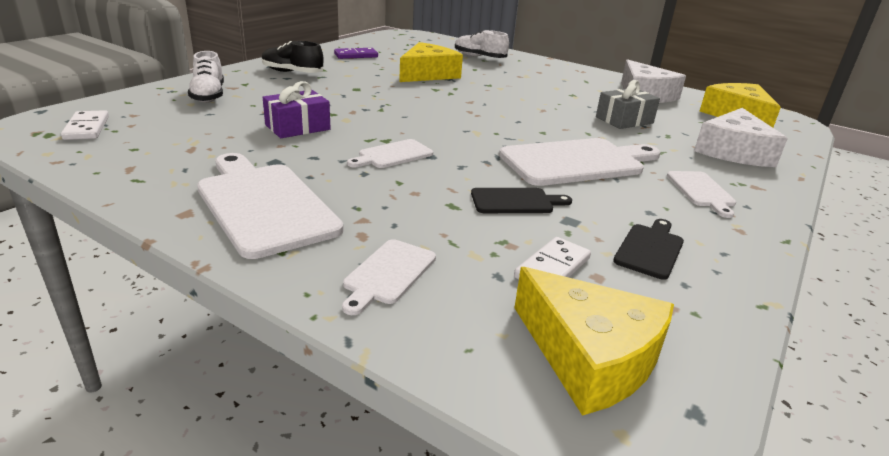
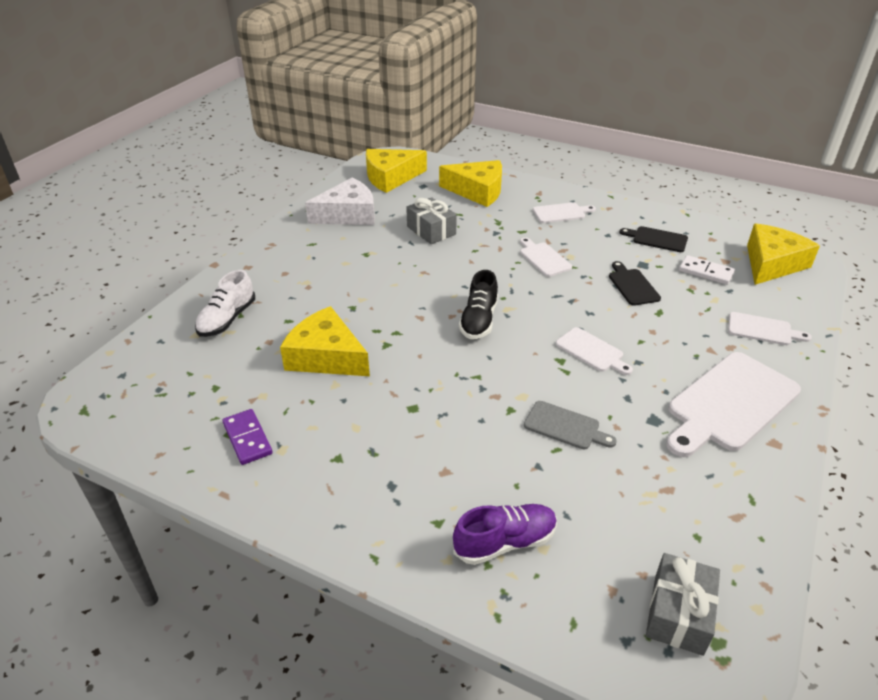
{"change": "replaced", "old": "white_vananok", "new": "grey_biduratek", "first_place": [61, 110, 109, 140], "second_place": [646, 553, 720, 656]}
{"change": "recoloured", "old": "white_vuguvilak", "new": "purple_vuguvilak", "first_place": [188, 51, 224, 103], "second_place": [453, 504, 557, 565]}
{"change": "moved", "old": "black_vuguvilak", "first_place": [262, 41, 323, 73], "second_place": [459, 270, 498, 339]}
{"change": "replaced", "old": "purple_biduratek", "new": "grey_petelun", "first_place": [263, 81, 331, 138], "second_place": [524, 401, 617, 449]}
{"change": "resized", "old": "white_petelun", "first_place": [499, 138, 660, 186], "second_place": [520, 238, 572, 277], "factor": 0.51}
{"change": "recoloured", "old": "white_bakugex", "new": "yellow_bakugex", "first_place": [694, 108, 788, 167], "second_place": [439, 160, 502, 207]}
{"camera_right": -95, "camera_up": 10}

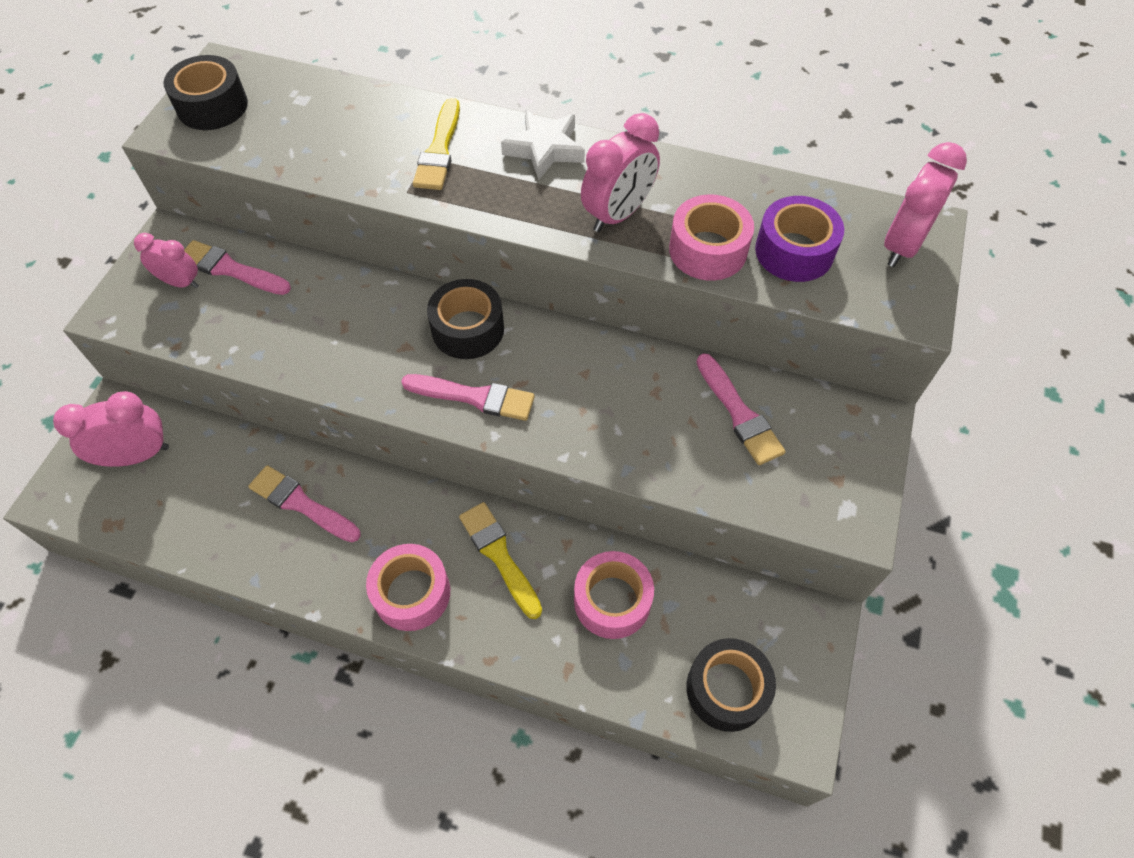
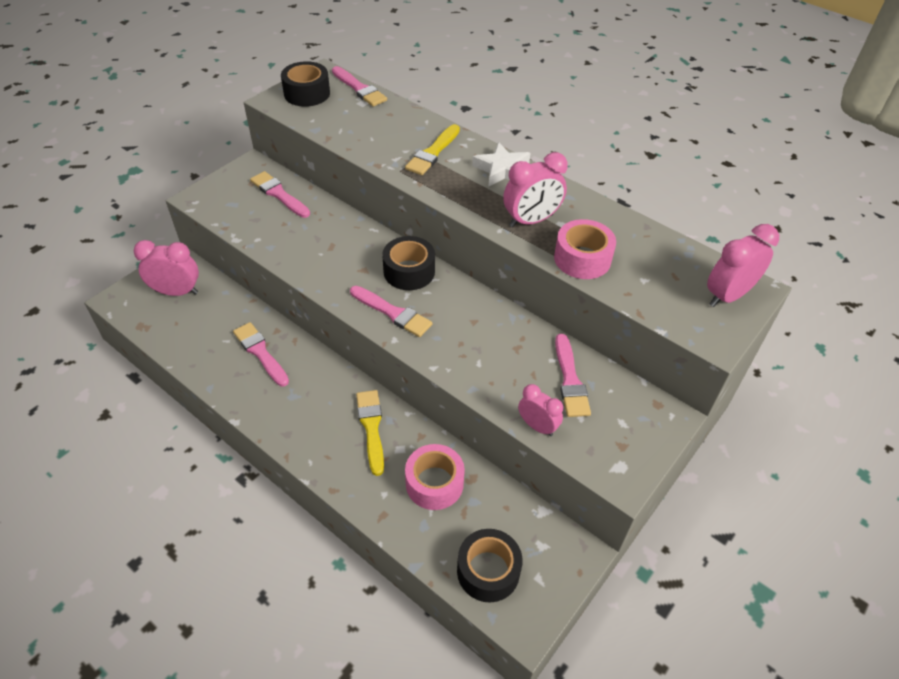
{"change": "moved", "old": "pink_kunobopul", "first_place": [134, 233, 199, 288], "second_place": [518, 384, 563, 436]}
{"change": "removed", "old": "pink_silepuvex", "first_place": [366, 544, 450, 631]}
{"change": "removed", "old": "purple_silepuvex", "first_place": [755, 196, 844, 282]}
{"change": "added", "new": "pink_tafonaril", "second_place": [332, 66, 387, 106]}
{"camera_right": 20, "camera_up": -10}

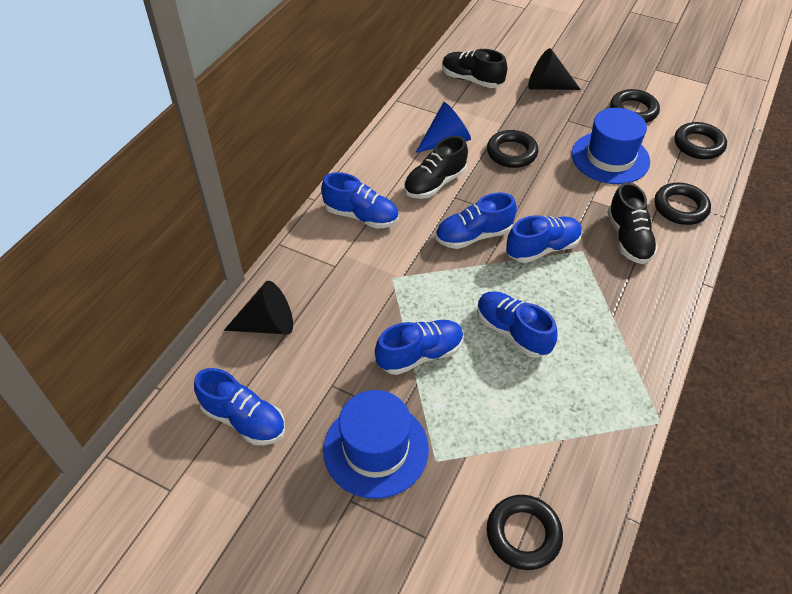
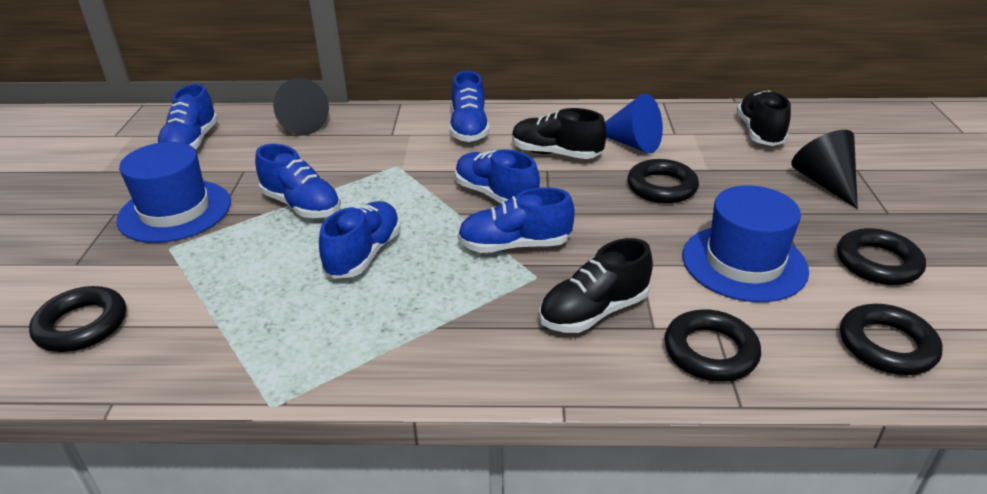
{"change": "turned", "old": "blue_vuguvilak", "first_place": [506, 215, 582, 263], "second_place": [458, 187, 575, 253], "degrees": 135}
{"camera_right": 65, "camera_up": -15}

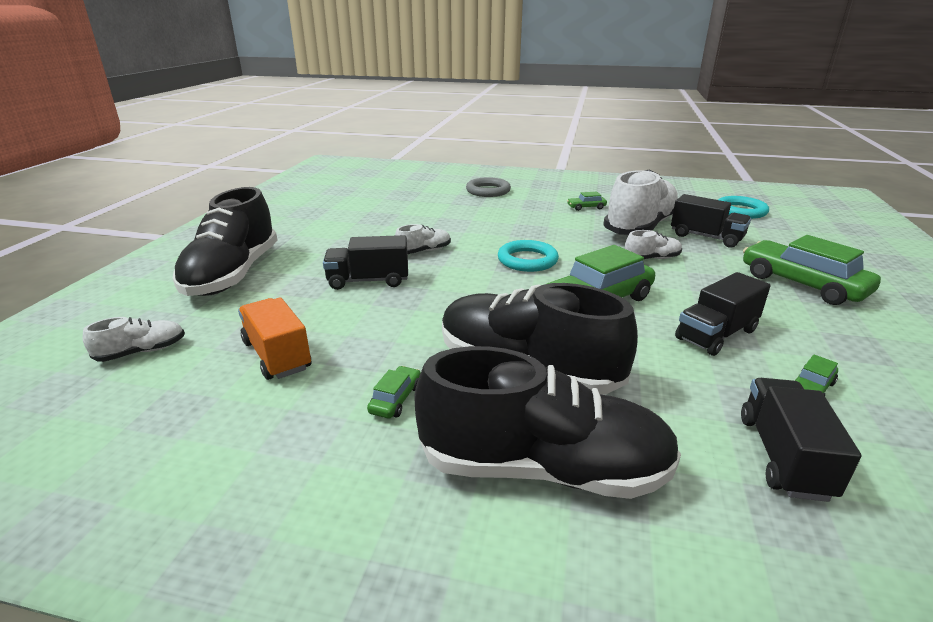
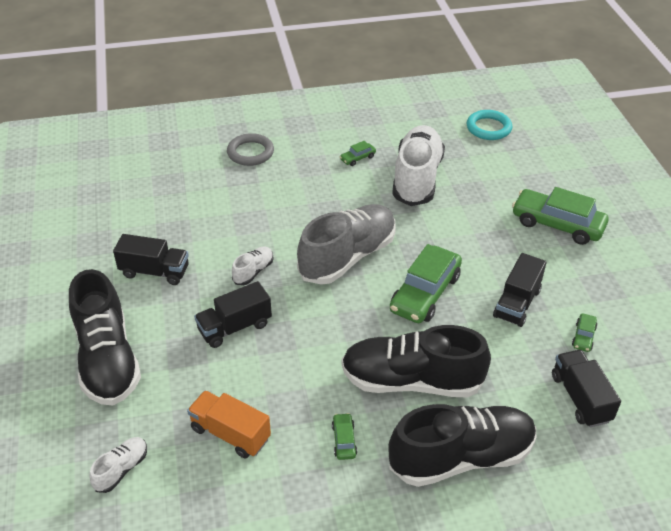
{"change": "replaced", "old": "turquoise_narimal", "new": "grey_vuguvilak", "first_place": [498, 240, 559, 272], "second_place": [297, 204, 396, 285]}
{"change": "removed", "old": "white_vuguvilak", "first_place": [625, 230, 682, 259]}
{"change": "moved", "old": "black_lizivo", "first_place": [671, 194, 751, 248], "second_place": [113, 234, 189, 285]}
{"camera_right": -25, "camera_up": 15}

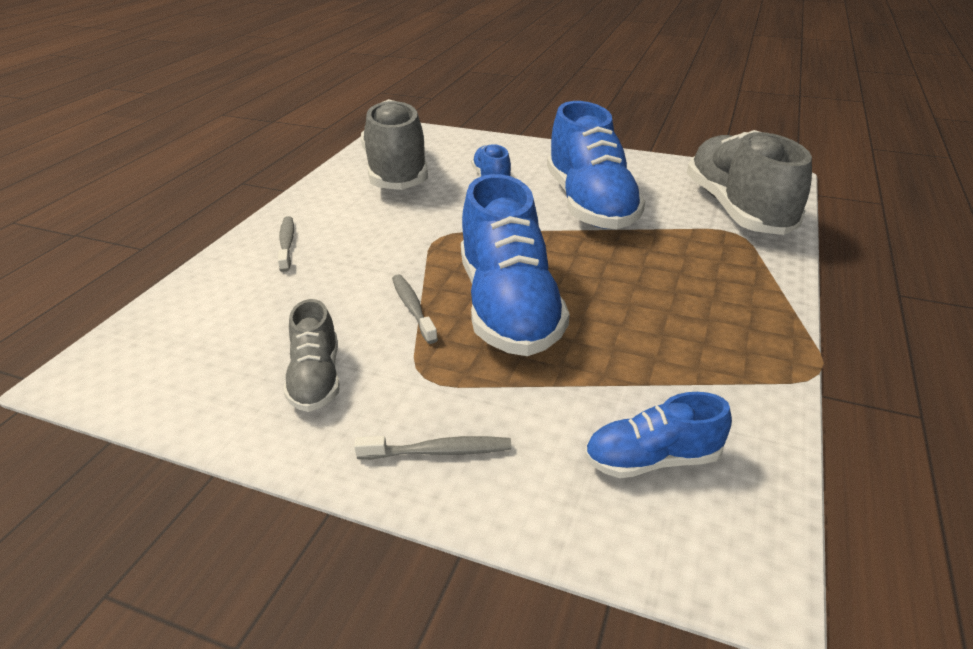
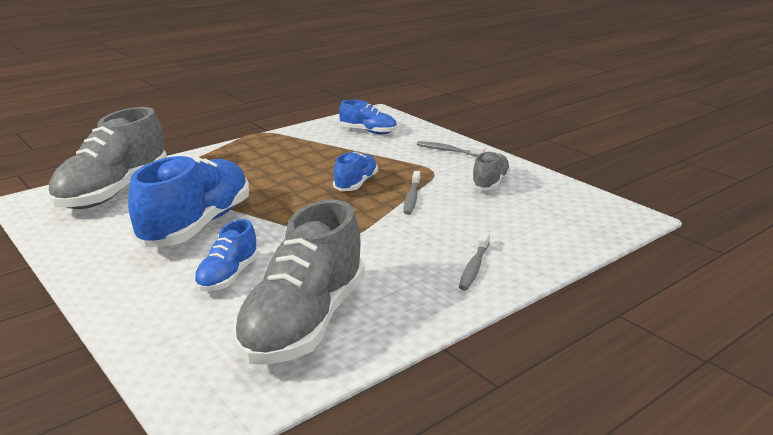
{"change": "resized", "old": "blue_vuguvilak", "first_place": [461, 174, 569, 356], "second_place": [333, 152, 378, 191], "factor": 0.51}
{"camera_right": -150, "camera_up": -10}

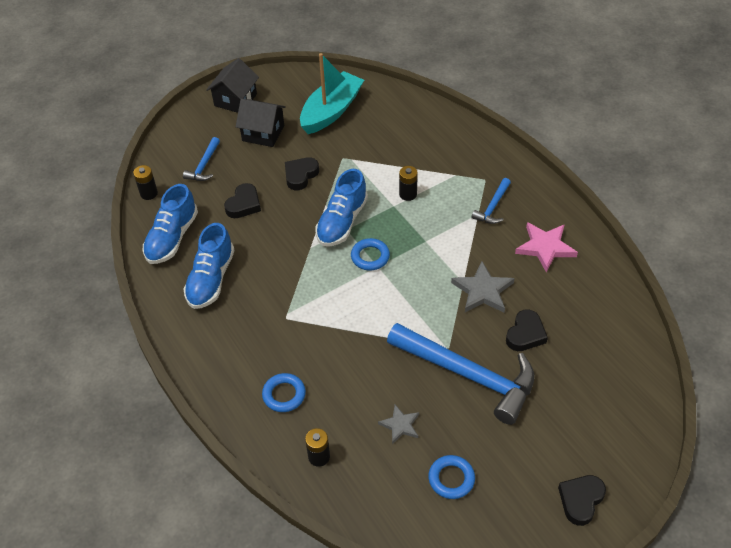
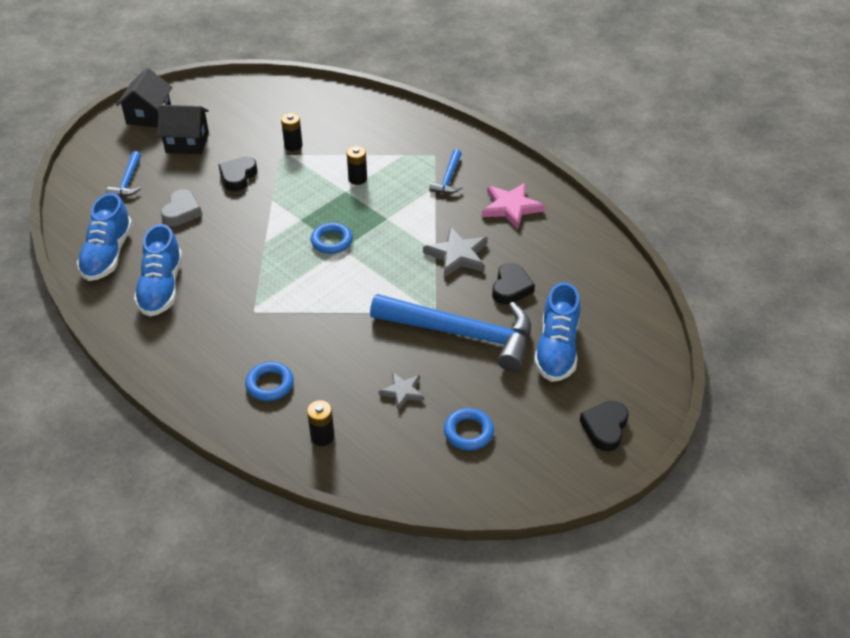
{"change": "moved", "old": "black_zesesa", "first_place": [133, 165, 158, 200], "second_place": [281, 113, 303, 151]}
{"change": "recoloured", "old": "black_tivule", "new": "grey_tivule", "first_place": [224, 183, 261, 218], "second_place": [161, 189, 202, 226]}
{"change": "removed", "old": "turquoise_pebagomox", "first_place": [300, 53, 364, 134]}
{"change": "moved", "old": "blue_vuguvilak", "first_place": [316, 169, 368, 246], "second_place": [534, 282, 580, 382]}
{"camera_right": -15, "camera_up": -5}

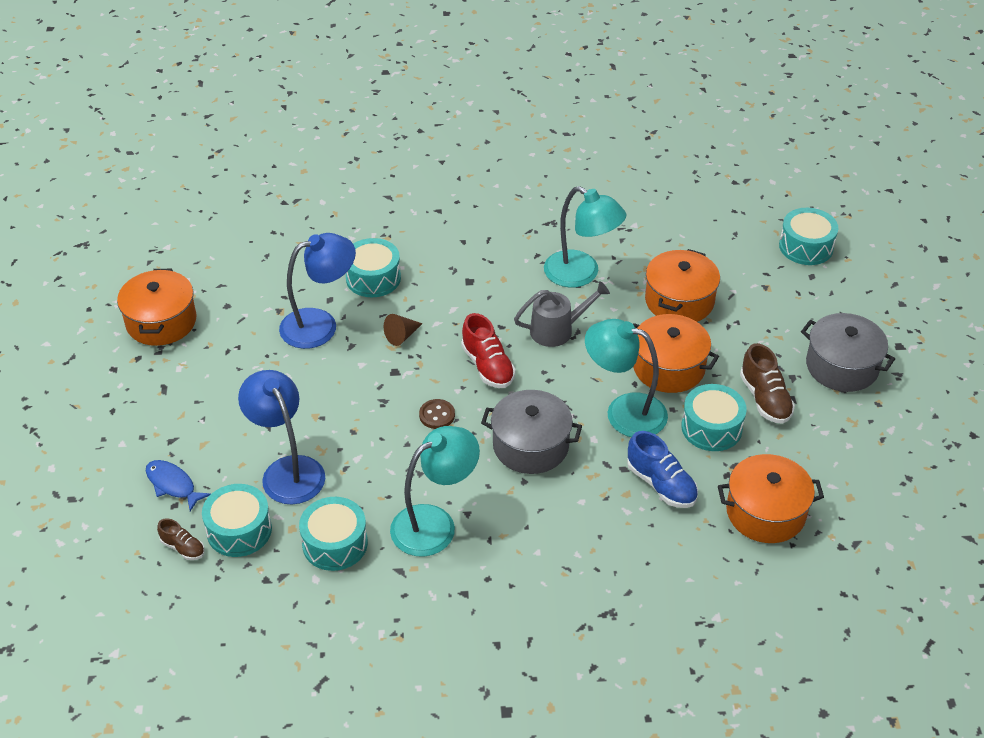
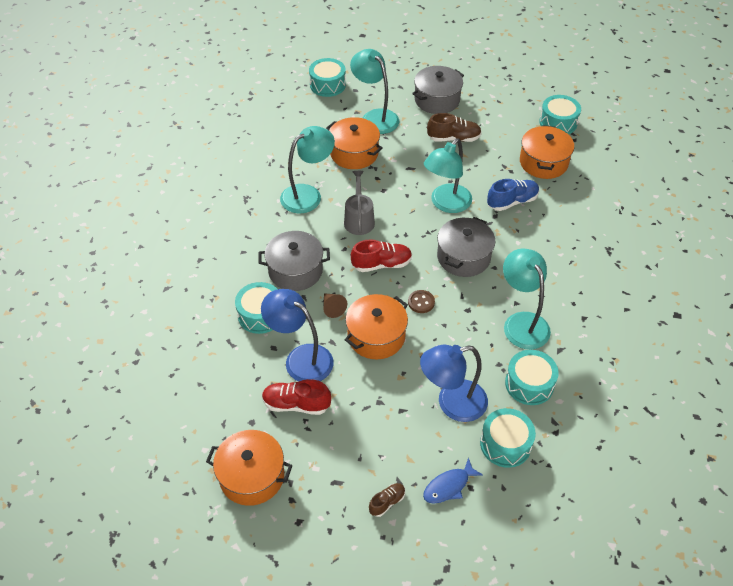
{"change": "moved", "old": "brown_vuguvilak", "first_place": [157, 518, 205, 560], "second_place": [369, 483, 405, 517]}
{"change": "turned", "old": "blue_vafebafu", "first_place": [279, 233, 356, 349], "second_place": [261, 289, 333, 382], "degrees": -45}
{"change": "moved", "old": "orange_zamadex", "first_place": [633, 314, 719, 393], "second_place": [345, 294, 408, 359]}
{"change": "moved", "old": "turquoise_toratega", "first_place": [681, 384, 747, 451], "second_place": [539, 95, 581, 134]}
{"change": "added", "new": "grey_zamadex", "second_place": [259, 231, 330, 291]}
{"change": "added", "new": "red_vuguvilak", "second_place": [262, 379, 331, 415]}
{"change": "added", "new": "turquoise_vafebafu", "second_place": [350, 49, 399, 134]}
{"camera_right": -75, "camera_up": 5}

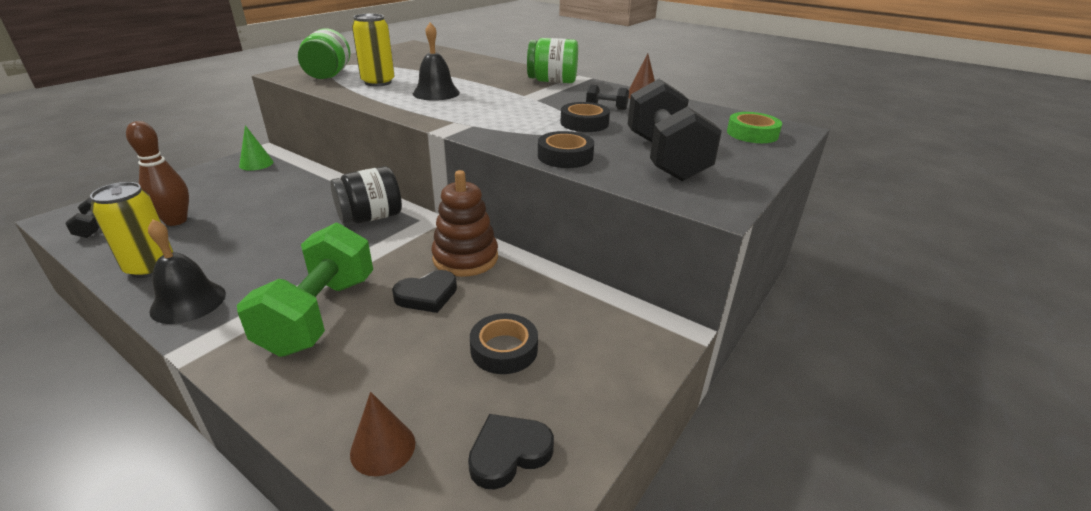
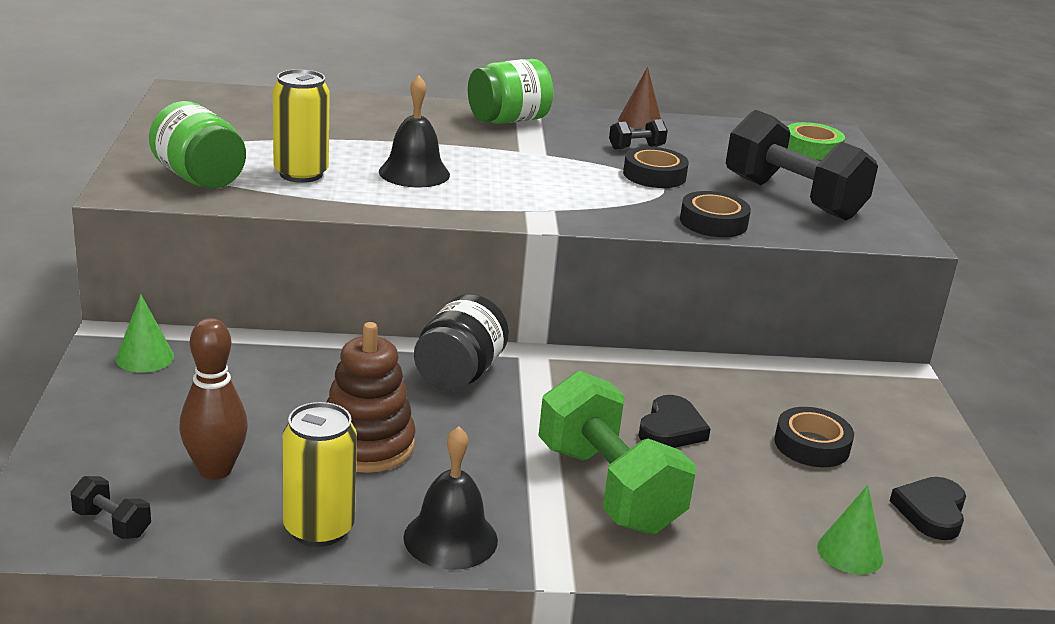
{"change": "recoloured", "old": "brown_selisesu", "new": "green_selisesu", "first_place": [350, 392, 415, 476], "second_place": [817, 485, 883, 574]}
{"change": "moved", "old": "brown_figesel", "first_place": [432, 170, 498, 277], "second_place": [327, 322, 416, 473]}
{"camera_right": -40, "camera_up": -5}

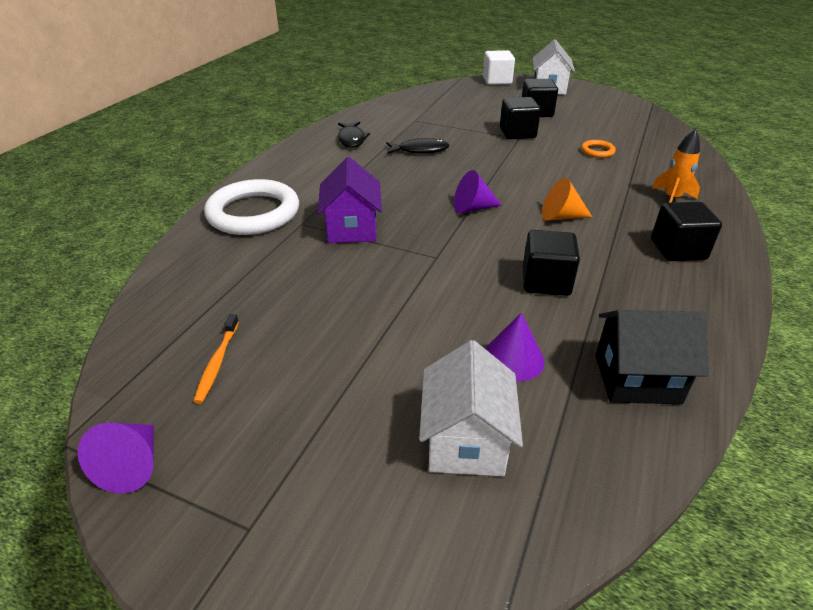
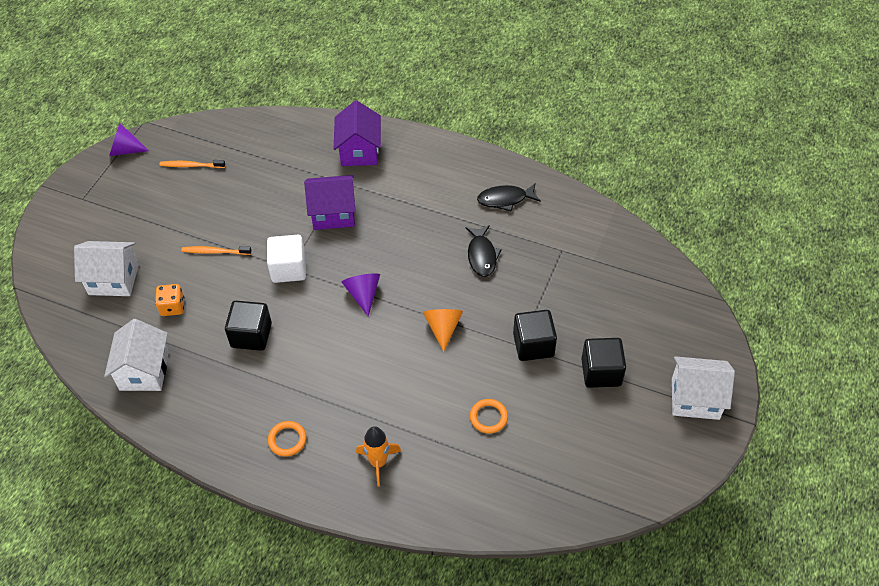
{"change": "replaced", "old": "white_narimal", "new": "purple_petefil", "first_place": [204, 179, 299, 235], "second_place": [334, 100, 381, 166]}
{"change": "moved", "old": "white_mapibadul", "first_place": [483, 50, 515, 85], "second_place": [267, 235, 306, 283]}
{"change": "replaced", "old": "purple_selisesu", "new": "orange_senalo", "first_place": [485, 313, 545, 381], "second_place": [155, 284, 184, 316]}
{"change": "moved", "old": "orange_selisesu", "first_place": [542, 178, 592, 221], "second_place": [423, 309, 463, 352]}
{"change": "recoloured", "old": "black_petefil", "new": "white_petefil", "first_place": [595, 310, 709, 404], "second_place": [104, 319, 169, 391]}
{"change": "replaced", "old": "black_mapibadul", "new": "orange_narimal", "first_place": [651, 202, 722, 261], "second_place": [268, 421, 307, 457]}
{"change": "added", "new": "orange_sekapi", "second_place": [181, 246, 252, 255]}
{"camera_right": 90, "camera_up": 15}

